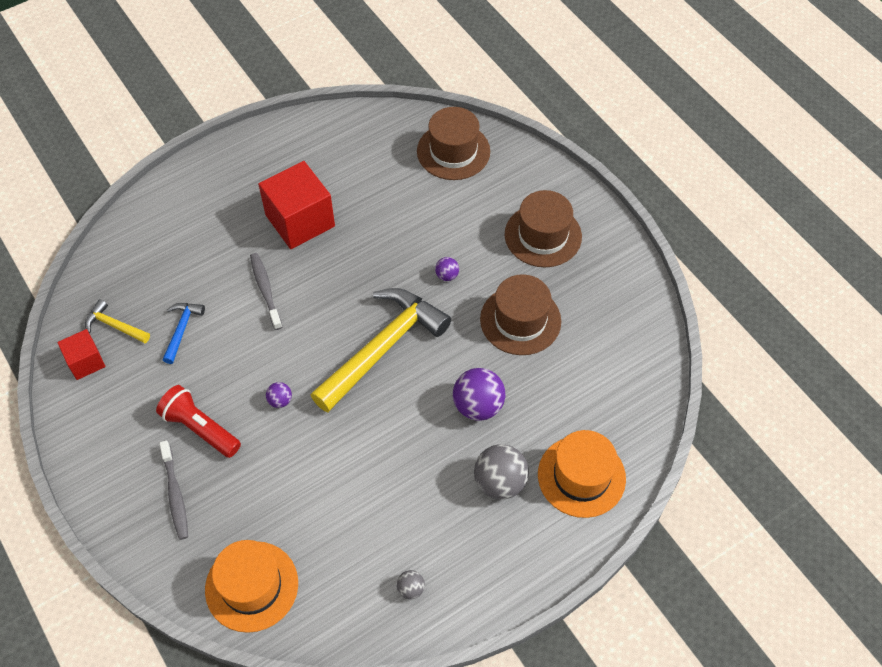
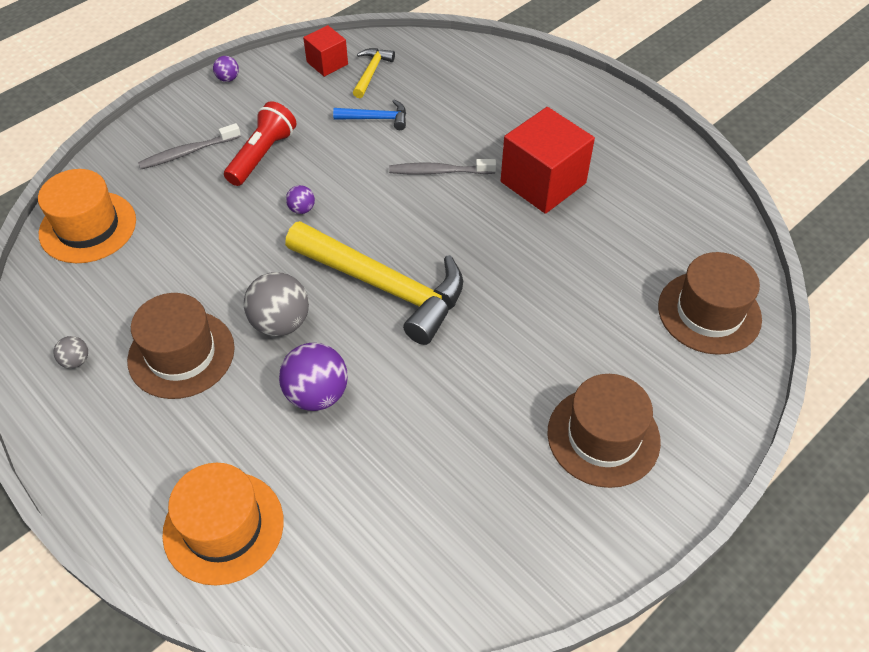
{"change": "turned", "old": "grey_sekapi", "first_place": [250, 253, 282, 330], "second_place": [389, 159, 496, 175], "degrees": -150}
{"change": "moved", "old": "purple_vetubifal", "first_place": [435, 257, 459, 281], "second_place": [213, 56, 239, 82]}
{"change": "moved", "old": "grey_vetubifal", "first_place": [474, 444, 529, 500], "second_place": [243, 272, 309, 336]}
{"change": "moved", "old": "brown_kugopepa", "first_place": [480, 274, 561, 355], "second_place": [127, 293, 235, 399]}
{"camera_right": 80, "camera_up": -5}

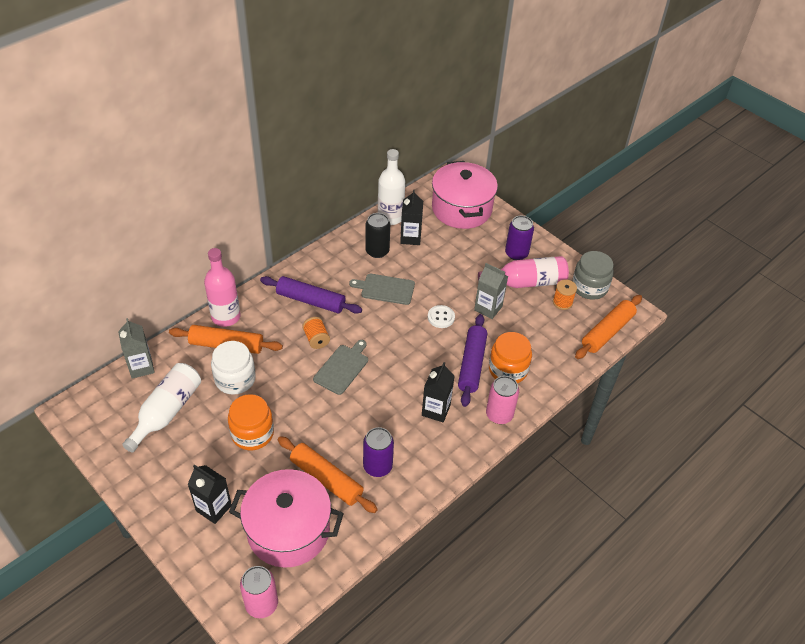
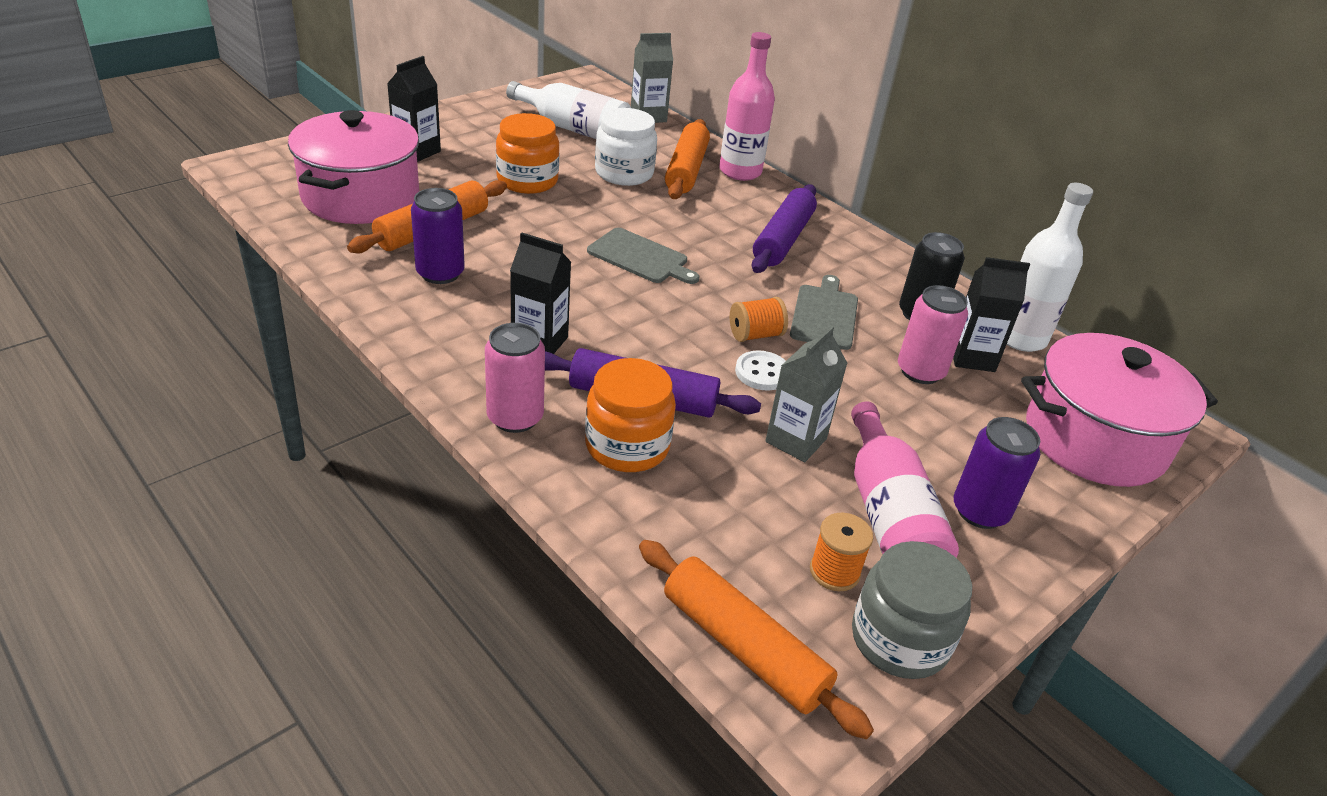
{"change": "moved", "old": "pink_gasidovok", "first_place": [240, 566, 278, 618], "second_place": [898, 285, 968, 384]}
{"change": "moved", "old": "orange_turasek", "first_place": [302, 317, 330, 349], "second_place": [730, 297, 788, 342]}
{"camera_right": 90, "camera_up": -10}

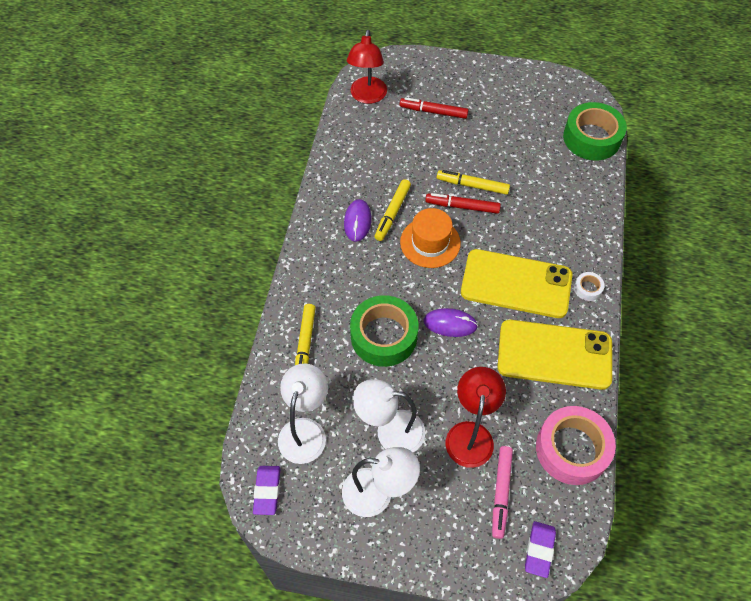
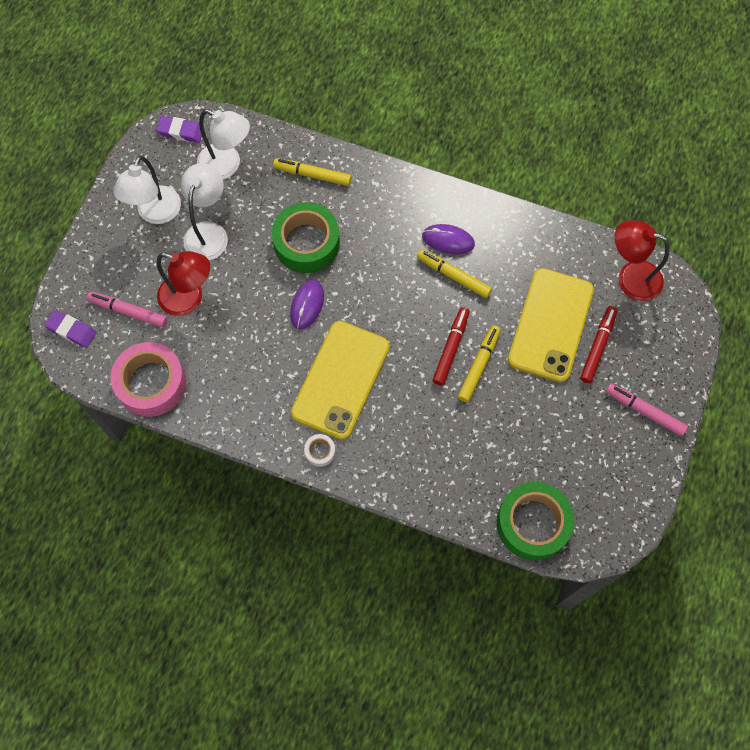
{"change": "removed", "old": "orange_kugopepa", "first_place": [400, 208, 461, 268]}
{"change": "moved", "old": "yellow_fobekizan", "first_place": [497, 320, 612, 390], "second_place": [508, 268, 594, 382]}
{"change": "added", "new": "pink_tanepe", "second_place": [606, 383, 688, 436]}
{"camera_right": 100, "camera_up": 10}

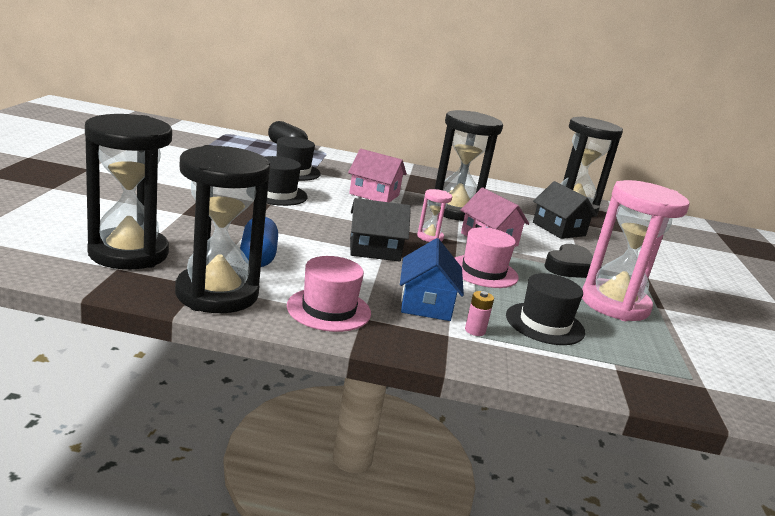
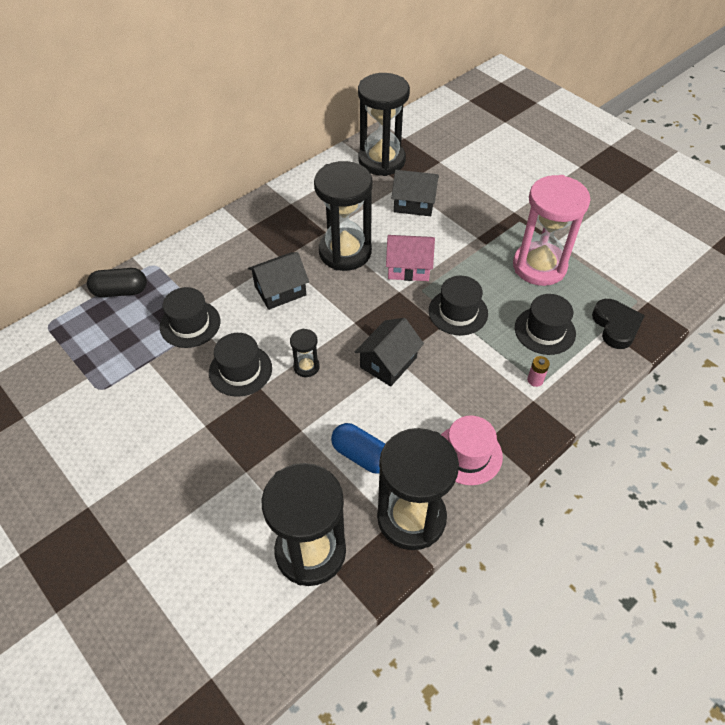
{"change": "recoloured", "old": "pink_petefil", "new": "black_petefil", "first_place": [348, 149, 407, 202], "second_place": [248, 252, 309, 310]}
{"change": "removed", "old": "blue_petefil", "first_place": [400, 238, 464, 321]}
{"change": "removed", "old": "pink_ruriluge", "first_place": [417, 189, 452, 242]}
{"change": "recoloured", "old": "pink_kugopepa", "new": "black_kugopepa", "first_place": [455, 227, 519, 288], "second_place": [429, 276, 488, 335]}
{"change": "moved", "old": "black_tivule", "first_place": [544, 244, 593, 278], "second_place": [592, 299, 645, 349]}
{"change": "added", "new": "black_ruriluge", "second_place": [290, 329, 320, 377]}
{"camera_right": -45, "camera_up": 30}

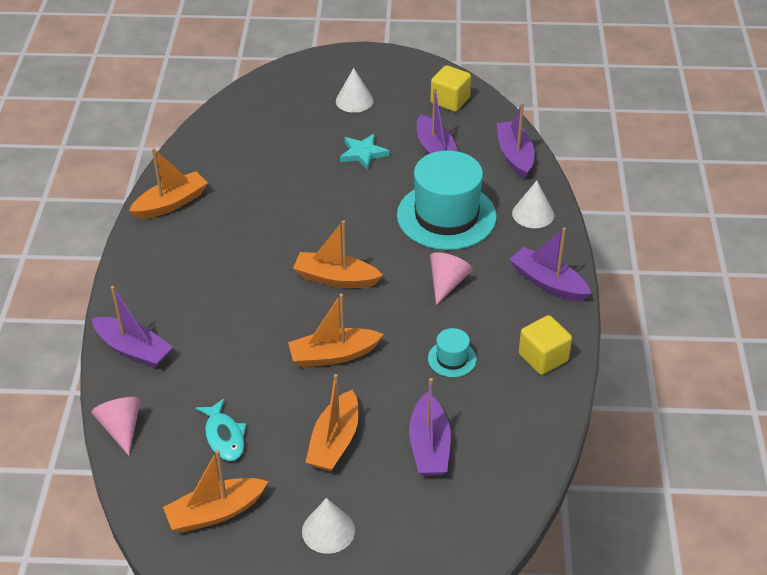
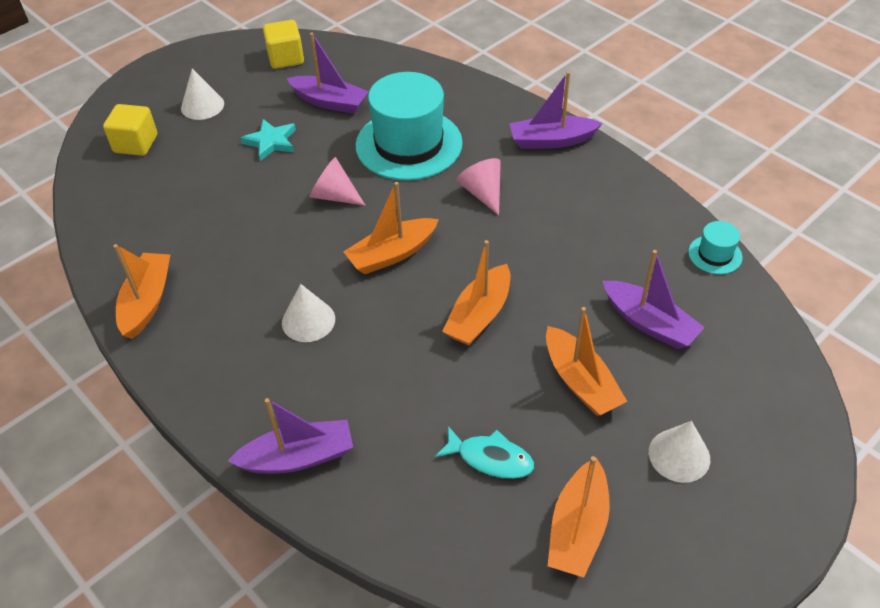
{"change": "moved", "old": "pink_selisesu", "first_place": [91, 397, 141, 456], "second_place": [309, 157, 365, 205]}
{"change": "moved", "old": "turquoise_kugopepa", "first_place": [428, 328, 477, 377], "second_place": [688, 221, 743, 274]}
{"change": "removed", "old": "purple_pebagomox", "first_place": [497, 102, 534, 179]}
{"change": "moved", "old": "white_selisesu", "first_place": [512, 180, 554, 228], "second_place": [282, 284, 335, 342]}
{"change": "moved", "old": "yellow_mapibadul", "first_place": [519, 315, 572, 375], "second_place": [103, 104, 157, 156]}
{"camera_right": -45, "camera_up": 5}

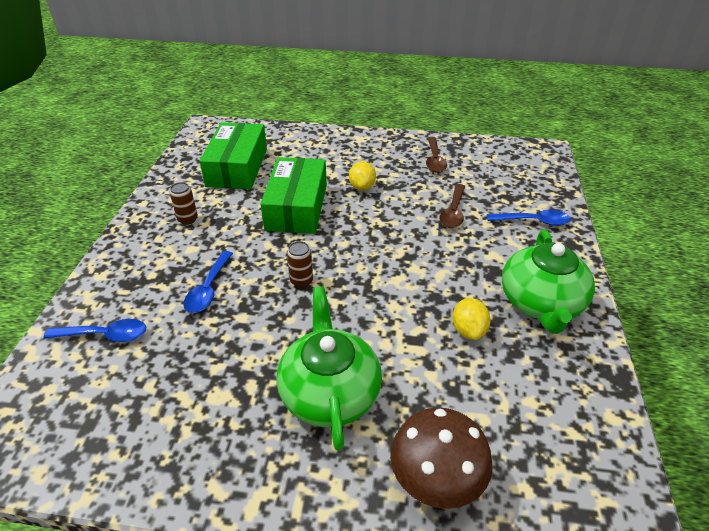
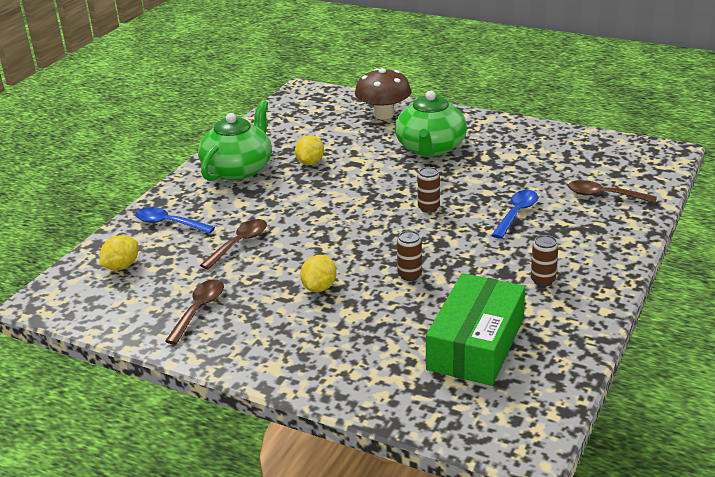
{"change": "recoloured", "old": "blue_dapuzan", "new": "brown_dapuzan", "first_place": [44, 319, 146, 342], "second_place": [568, 180, 657, 203]}
{"change": "replaced", "old": "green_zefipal", "new": "brown_gasidovok", "first_place": [260, 157, 327, 234], "second_place": [397, 231, 422, 281]}
{"change": "added", "new": "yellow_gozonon", "second_place": [100, 235, 138, 270]}
{"camera_right": -160, "camera_up": -10}

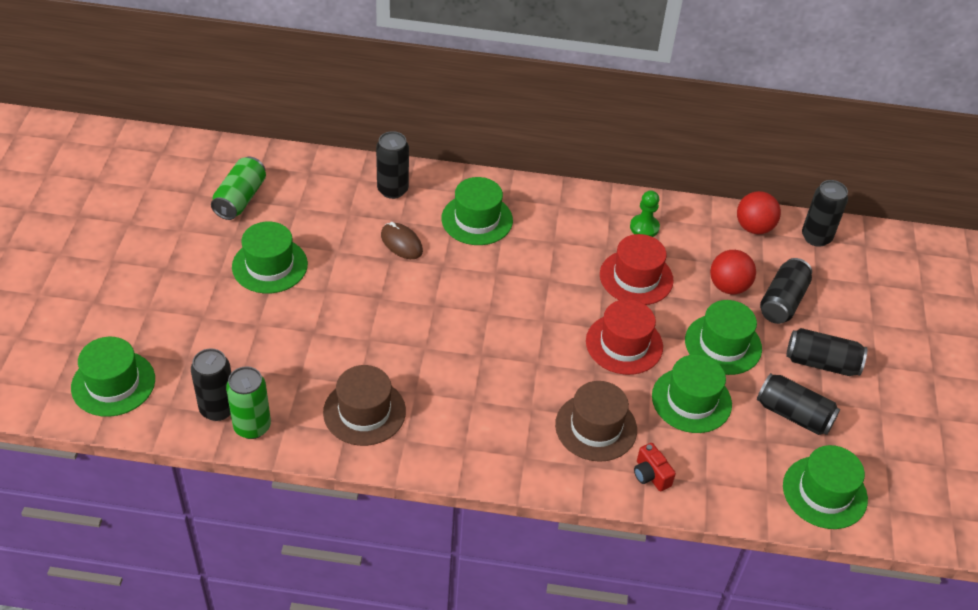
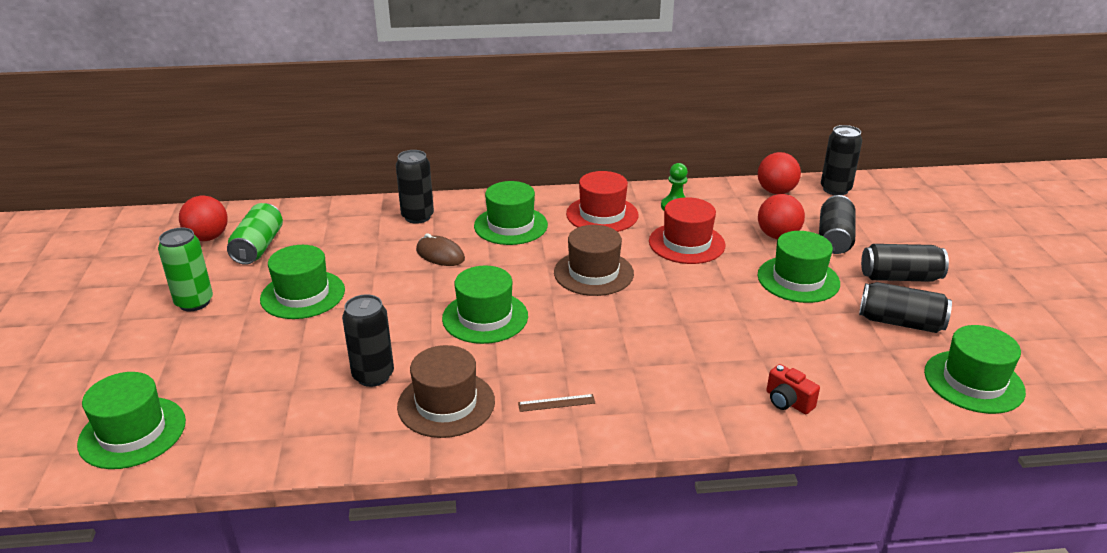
{"change": "moved", "old": "black_gasidovok", "first_place": [191, 348, 231, 421], "second_place": [342, 294, 394, 387]}
{"change": "moved", "old": "green_gasidovok", "first_place": [226, 366, 271, 439], "second_place": [158, 227, 213, 311]}
{"change": "moved", "old": "brown_kugopepa", "first_place": [555, 381, 637, 462], "second_place": [554, 225, 634, 296]}
{"change": "moved", "old": "red_kugopepa", "first_place": [586, 299, 663, 375], "second_place": [566, 171, 639, 232]}
{"change": "moved", "old": "green_kugopepa", "first_place": [652, 355, 732, 433], "second_place": [442, 266, 528, 344]}
{"change": "added", "new": "red_vetubifal", "second_place": [179, 195, 228, 241]}
{"change": "added", "new": "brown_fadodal", "second_place": [518, 394, 595, 412]}
{"camera_right": -10, "camera_up": -15}

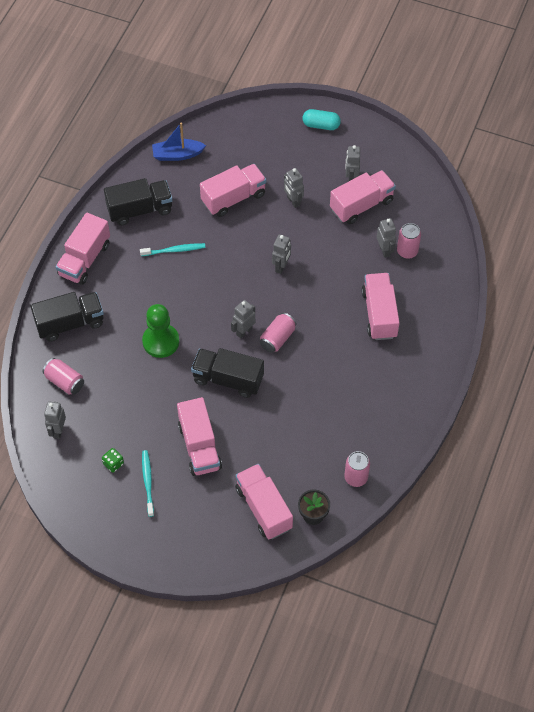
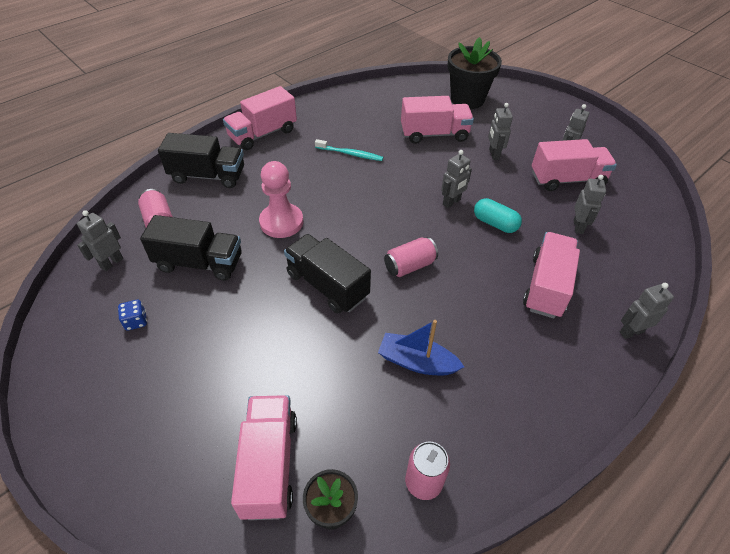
{"change": "recoloured", "old": "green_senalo", "new": "blue_senalo", "first_place": [102, 448, 124, 473], "second_place": [118, 300, 147, 331]}
{"change": "moved", "old": "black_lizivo", "first_place": [104, 178, 173, 226], "second_place": [140, 215, 242, 281]}
{"change": "recoloured", "old": "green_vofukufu", "new": "pink_vofukufu", "first_place": [142, 304, 179, 358], "second_place": [259, 161, 303, 238]}
{"change": "removed", "old": "turquoise_sekapi", "first_place": [142, 450, 154, 517]}
{"change": "moved", "old": "blue_pebagomox", "first_place": [152, 123, 206, 161], "second_place": [378, 320, 464, 375]}
{"change": "removed", "old": "pink_lizivo", "first_place": [177, 397, 222, 476]}
{"change": "moved", "old": "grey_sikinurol", "first_place": [231, 300, 255, 339], "second_place": [620, 283, 674, 339]}
{"change": "moved", "old": "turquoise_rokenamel", "first_place": [302, 109, 341, 130], "second_place": [474, 198, 522, 233]}
{"change": "removed", "old": "pink_gasidovok", "first_place": [397, 223, 421, 259]}
{"change": "added", "new": "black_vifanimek", "second_place": [448, 37, 502, 109]}
{"camera_right": 25, "camera_up": -10}

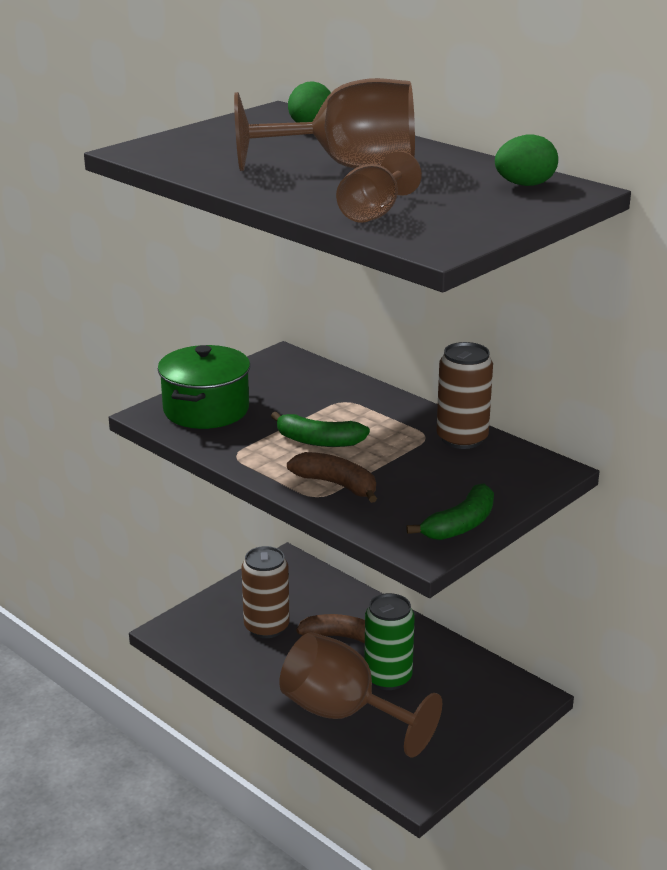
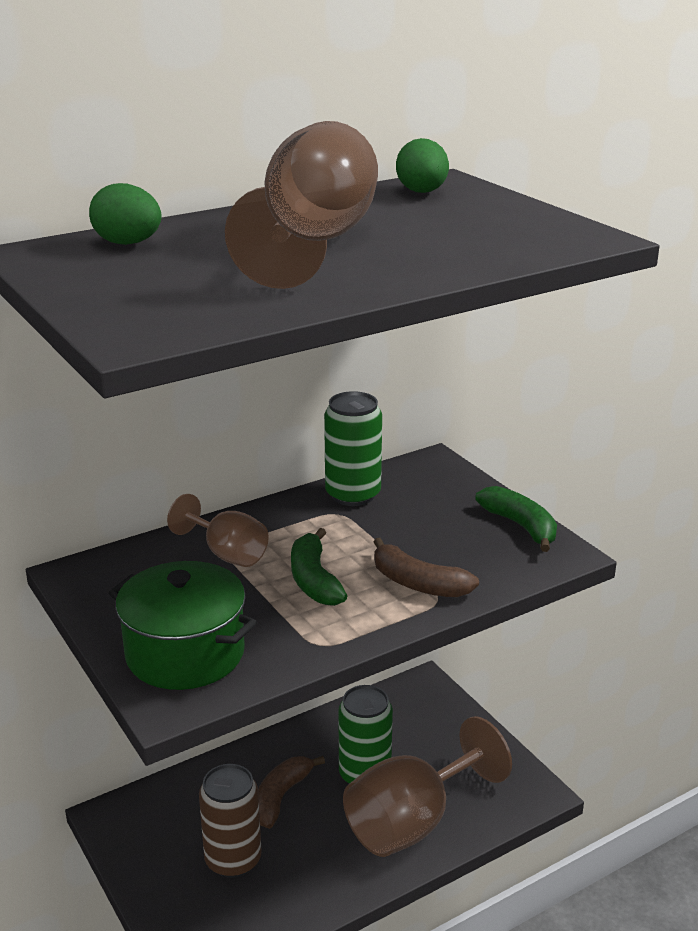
{"change": "turned", "old": "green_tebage", "first_place": [271, 412, 370, 447], "second_place": [291, 528, 347, 606], "degrees": 135}
{"change": "turned", "old": "brown_tebage", "first_place": [287, 452, 377, 503], "second_place": [374, 538, 479, 597], "degrees": -105}
{"change": "moved", "old": "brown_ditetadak", "first_place": [336, 151, 422, 223], "second_place": [167, 494, 269, 567]}
{"change": "recoloured", "old": "brown_gasidovok", "new": "green_gasidovok", "first_place": [436, 342, 493, 449], "second_place": [324, 391, 382, 506]}
{"camera_right": -75, "camera_up": 0}

